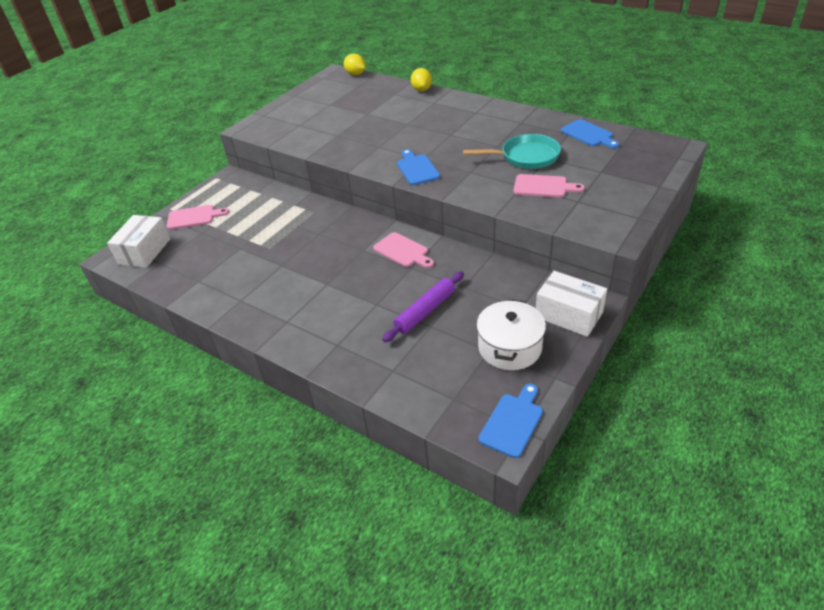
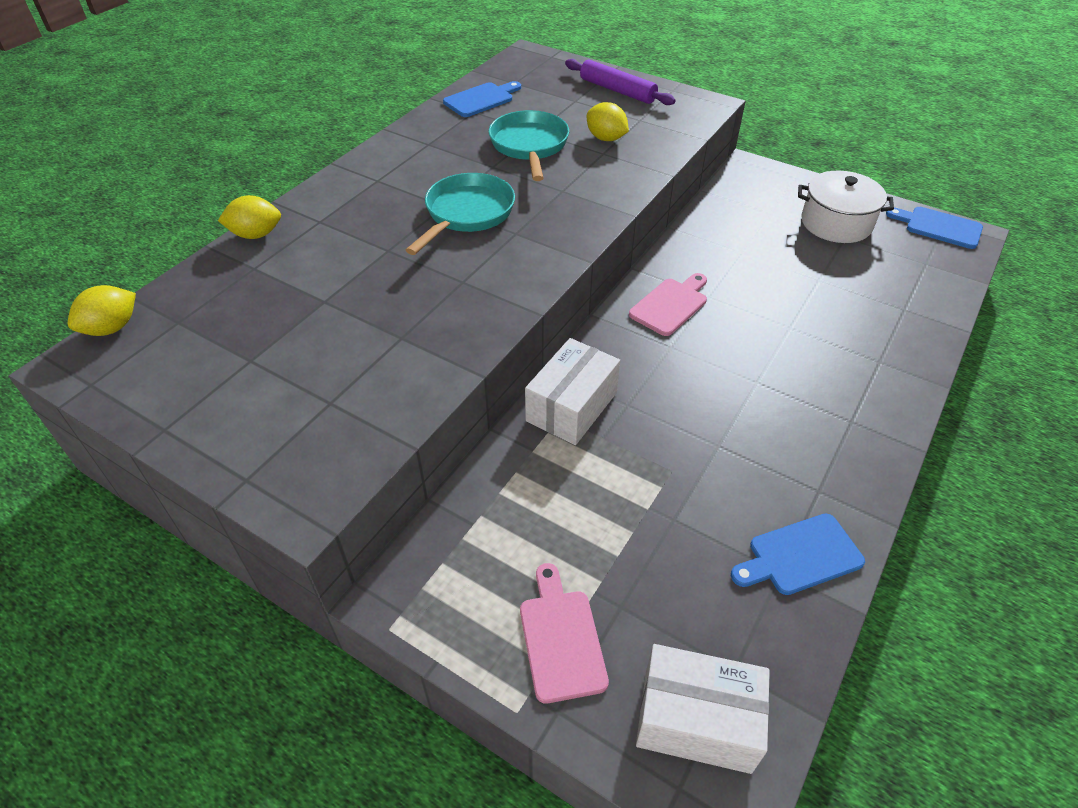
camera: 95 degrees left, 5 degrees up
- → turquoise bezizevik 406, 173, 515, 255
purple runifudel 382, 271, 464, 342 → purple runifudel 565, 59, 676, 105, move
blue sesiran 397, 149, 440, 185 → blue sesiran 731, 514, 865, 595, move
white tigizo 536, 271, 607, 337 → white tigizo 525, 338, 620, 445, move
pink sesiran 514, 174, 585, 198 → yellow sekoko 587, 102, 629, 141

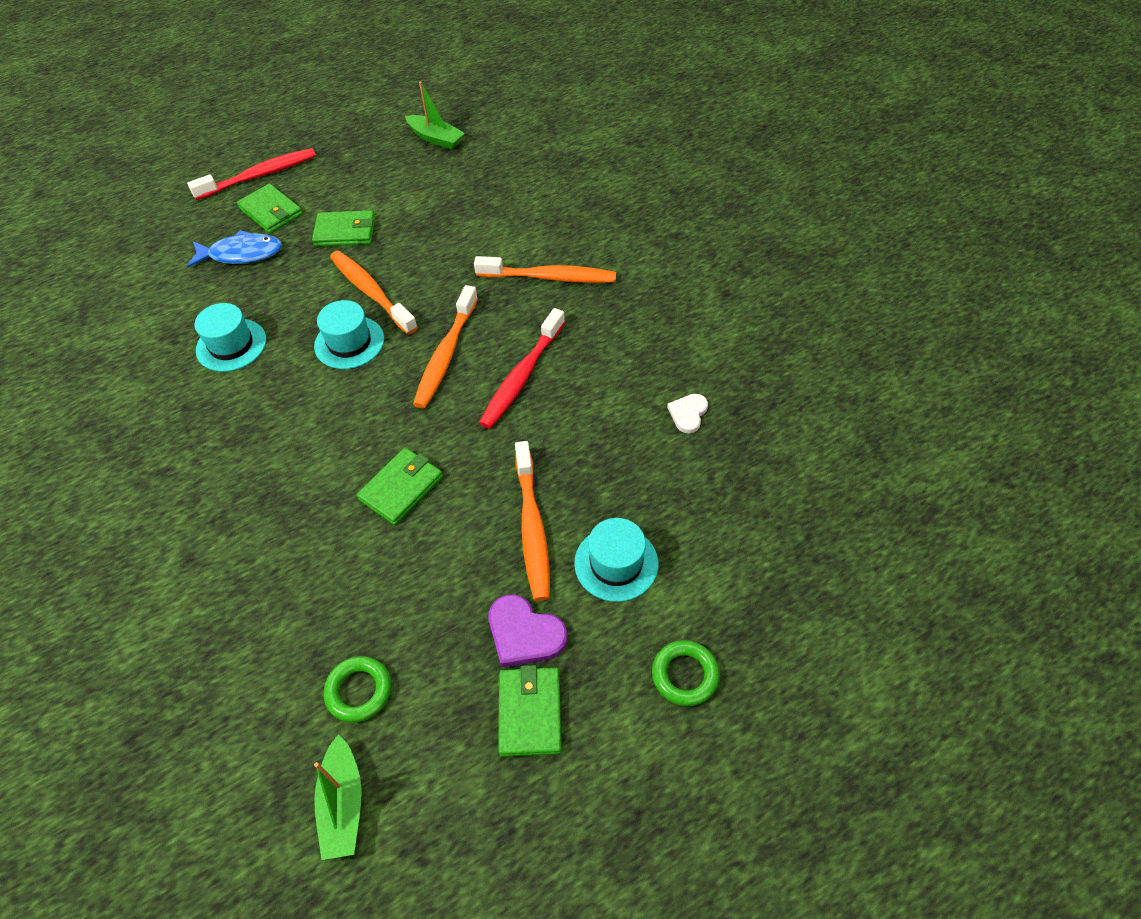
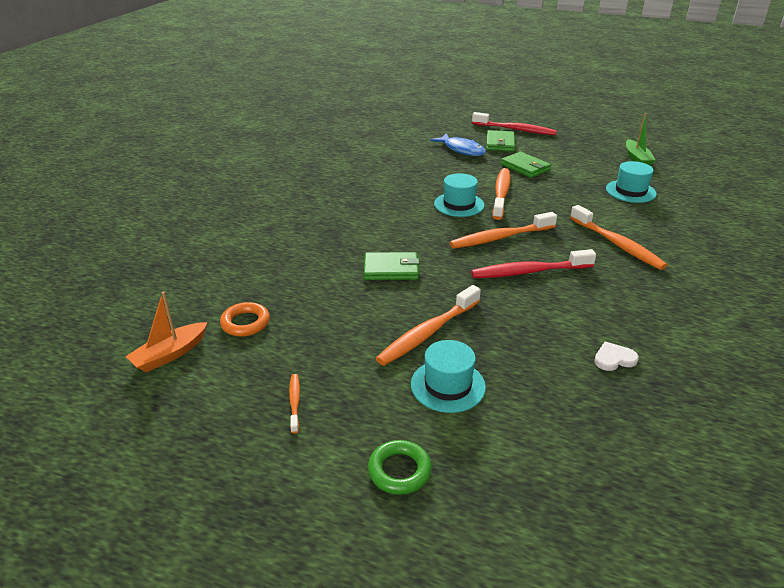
camera: 50 degrees right, 20 degrees down
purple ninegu 489, 594, 567, 668 → -
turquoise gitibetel 194, 303, 266, 372 → turquoise gitibetel 606, 161, 657, 203, move
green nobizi 498, 665, 562, 757 → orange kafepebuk 289, 374, 300, 433
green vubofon 314, 735, 362, 860 → orange vubofon 125, 291, 207, 372
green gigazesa 324, 656, 391, 723 → orange gigazesa 220, 302, 270, 337

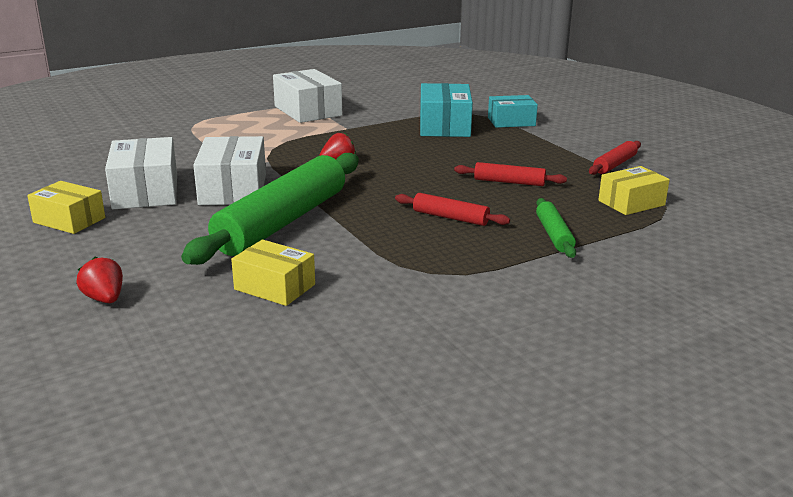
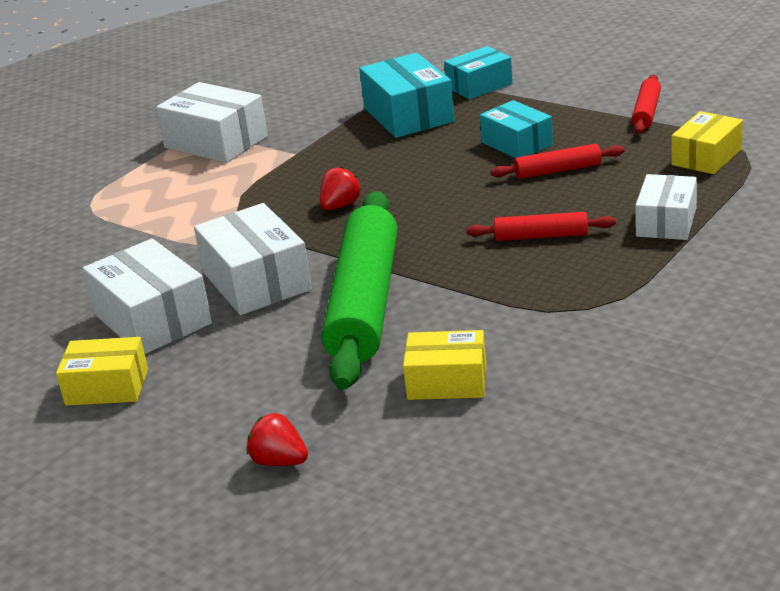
camera: 20 degrees left, 5 degrees up
- → turquoise tigizo 480, 100, 553, 158
green runifudel 536, 198, 576, 258 → white tigizo 635, 174, 697, 240

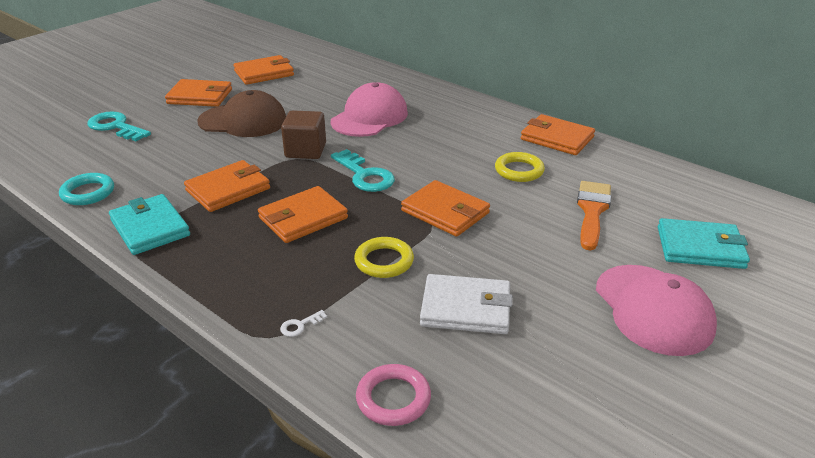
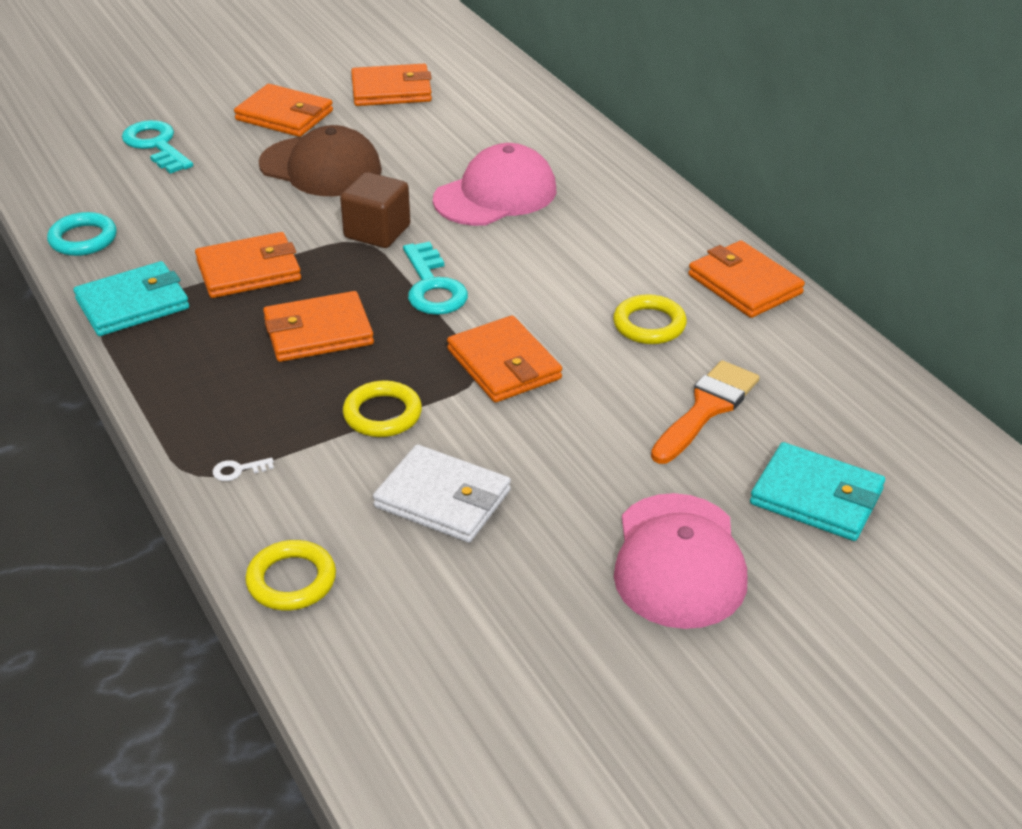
camera: 20 degrees right, 5 degrees up
pink gigazesa 356, 364, 431, 426 → yellow gigazesa 245, 540, 336, 610
turquoise nobizi 109, 194, 190, 255 → turquoise nobizi 74, 261, 189, 336, 75 degrees clockwise

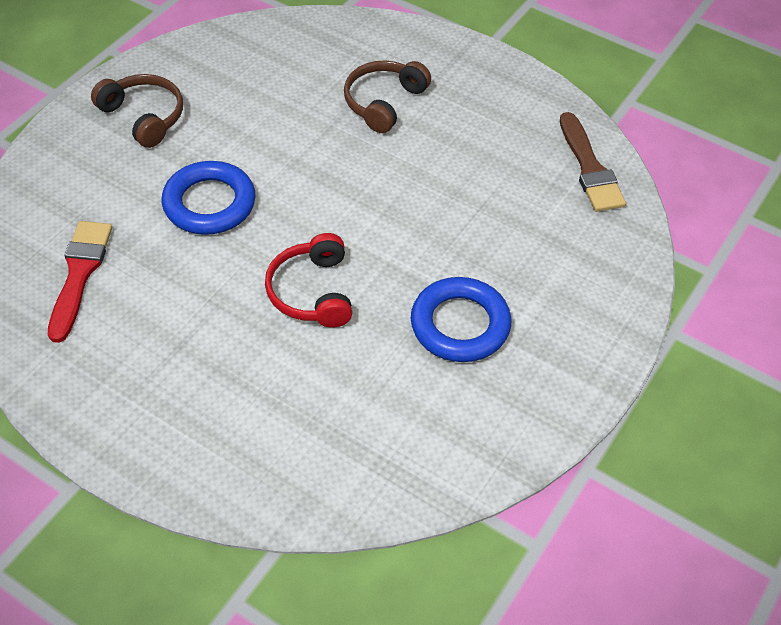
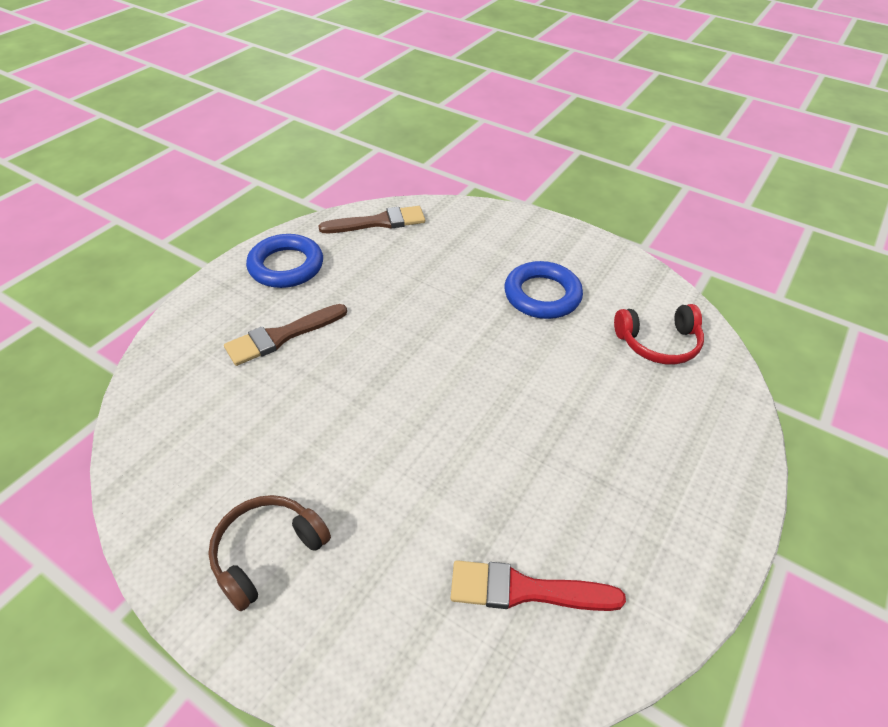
camera: 90 degrees left, 5 degrees down
blue gigazesa 162, 161, 256, 235 → blue gigazesa 246, 234, 323, 288, move
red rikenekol 265, 233, 352, 328 → red rikenekol 614, 304, 704, 365, move
brown rikenekol 344, 60, 431, 133 → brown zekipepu 224, 304, 347, 366

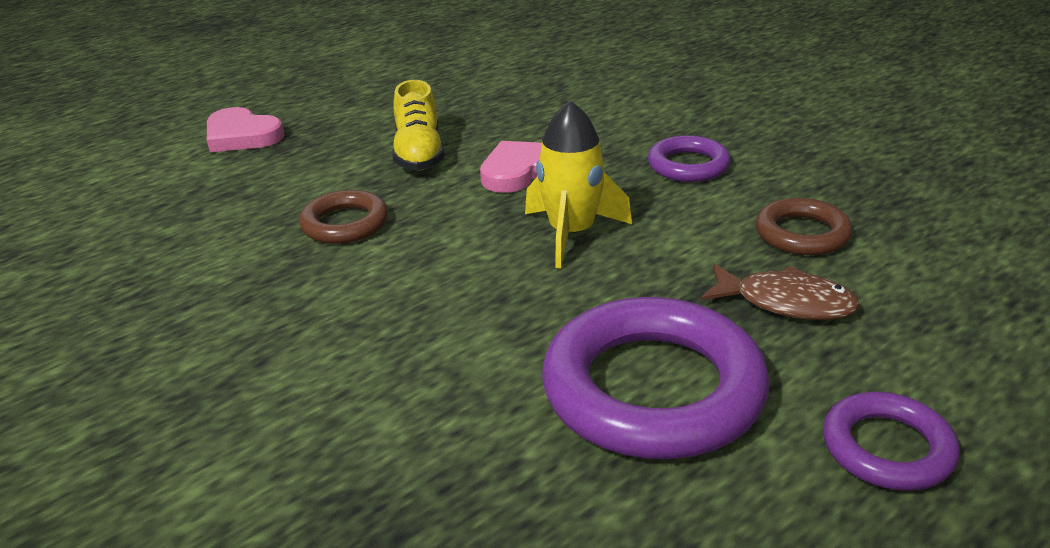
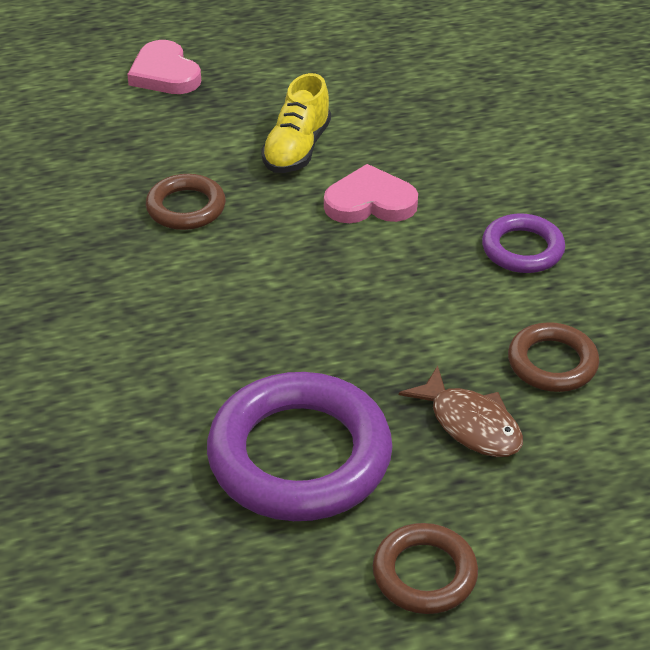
camera: 25 degrees right, 10 degrees up
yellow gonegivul 525, 101, 632, 268 → -
purple gigazesa 823, 392, 960, 491 → brown gigazesa 373, 523, 478, 614

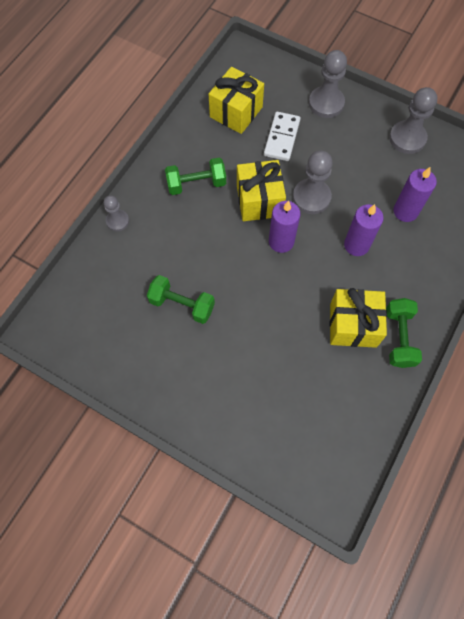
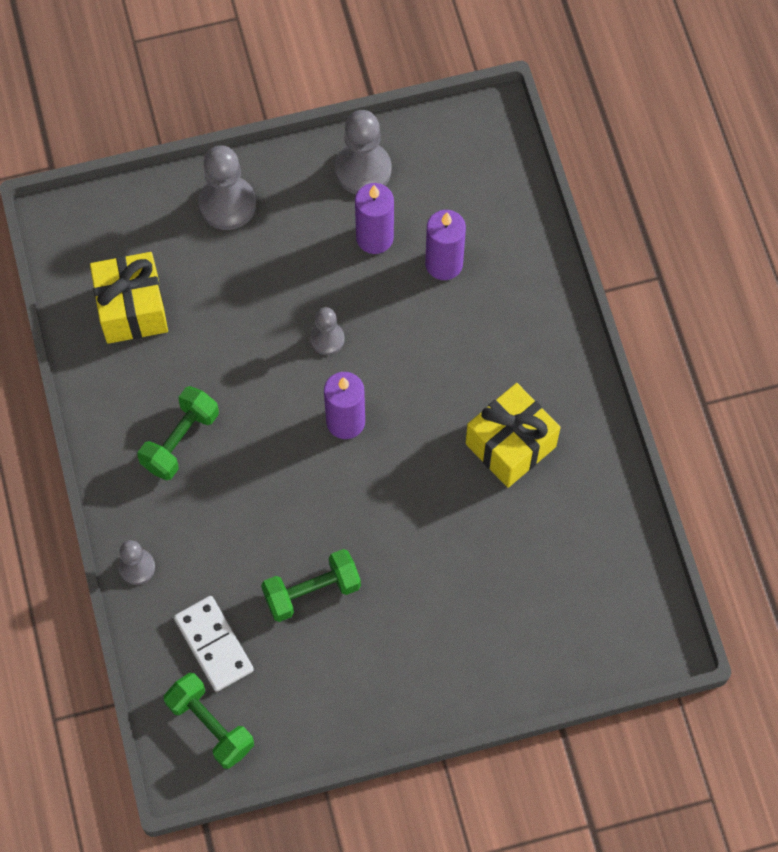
camera: 45 degrees left, 0 degrees up
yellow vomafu 237, 160, 286, 221 → -
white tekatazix 264, 112, 301, 161 → white tekatazix 174, 596, 254, 692, move
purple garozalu 344, 204, 384, 256 → purple garozalu 355, 183, 394, 254, move
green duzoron 386, 298, 422, 368 → green duzoron 164, 673, 254, 769, move
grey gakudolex 293, 151, 333, 214 → grey gakudolex 310, 307, 345, 355, x0.59

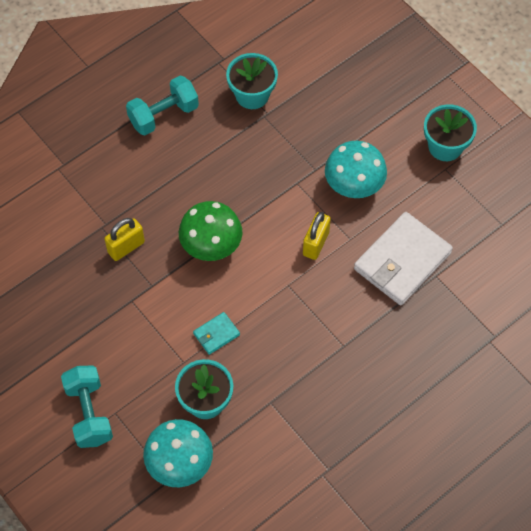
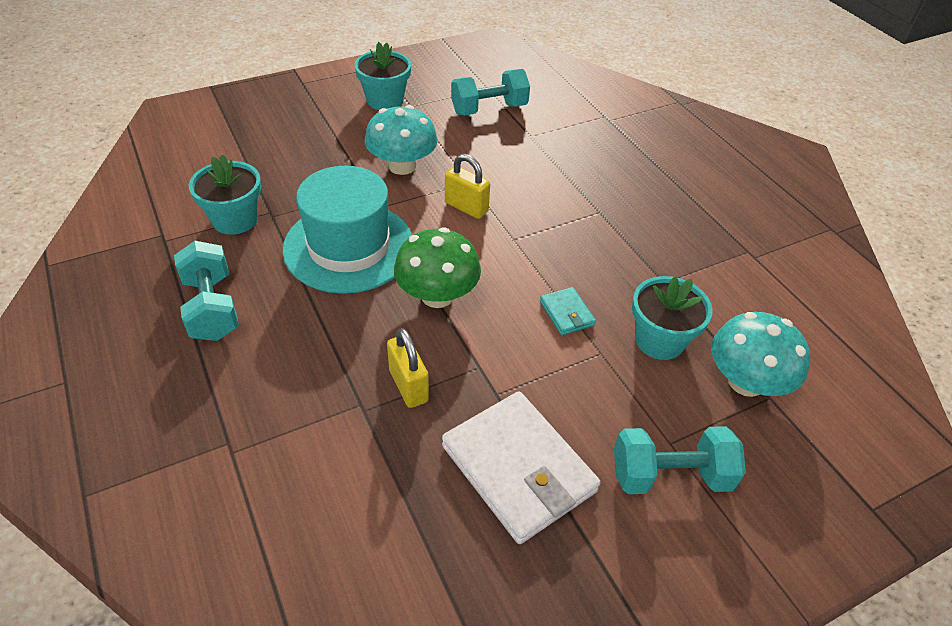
camera: 80 degrees left, 15 degrees down
- → turquoise gitibetel 282, 166, 412, 294
- → turquoise duzoron 451, 69, 530, 115
white nobizi 354, 212, 453, 305 → white nobizi 442, 391, 601, 544, move

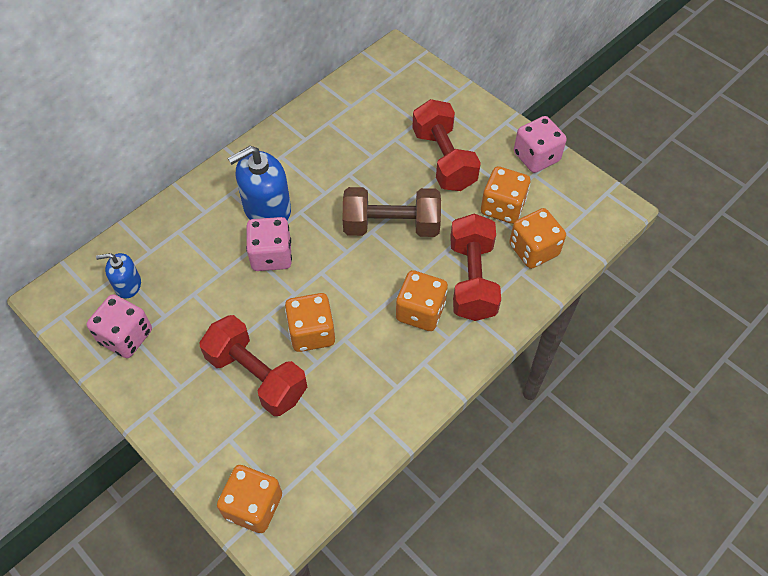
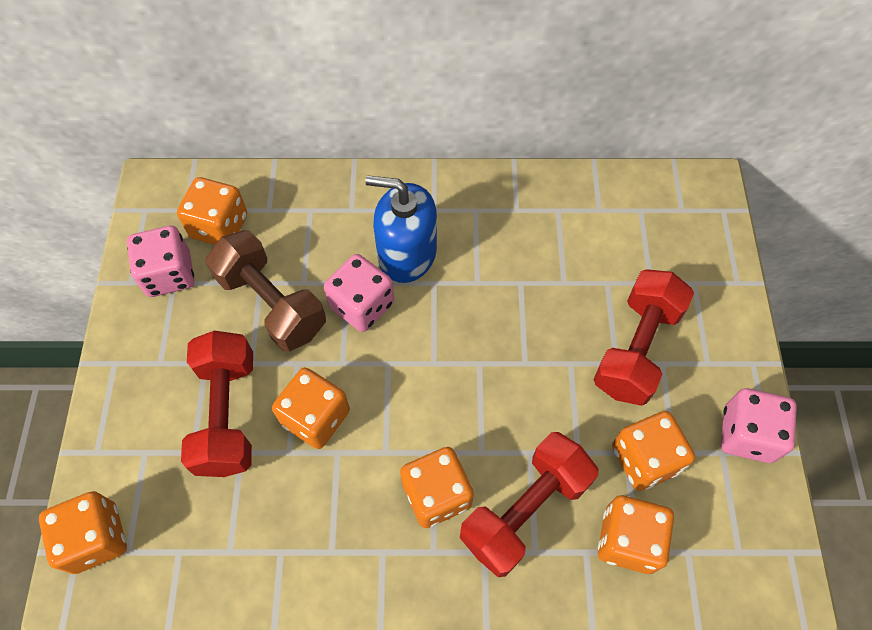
camera: 45 degrees right, 5 degrees up
brown duzoron 343, 187, 441, 237 → brown duzoron 205, 230, 326, 352, move
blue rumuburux 96, 253, 141, 299 → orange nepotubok 177, 177, 247, 245

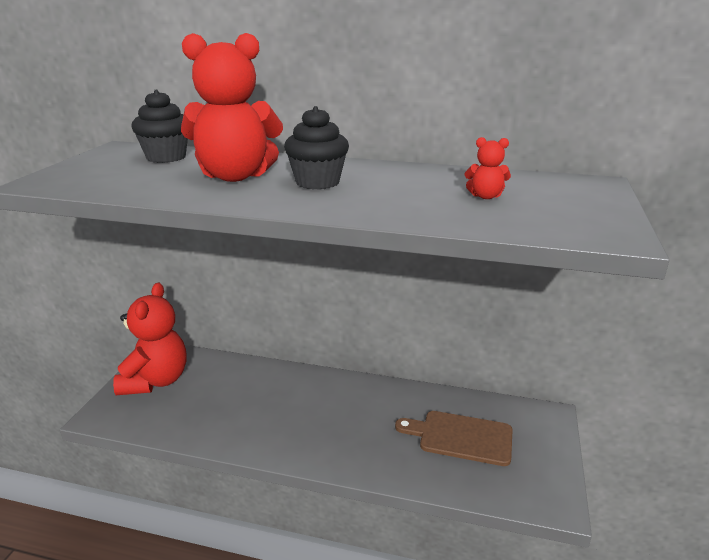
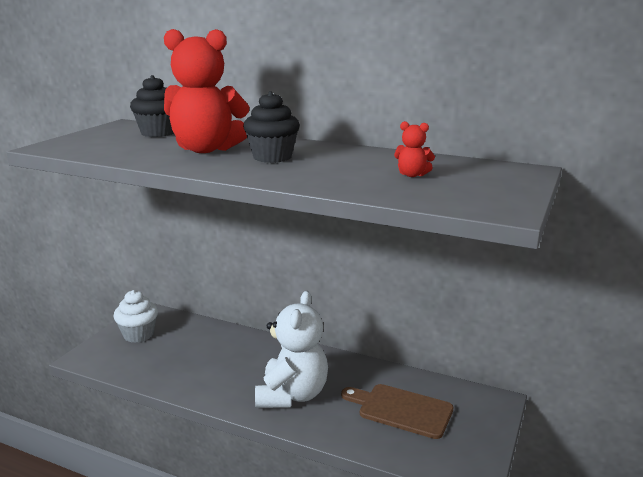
camera: 10 degrees right, 5 degrees down
- → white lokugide 255, 291, 328, 408
red lokugide 113, 283, 187, 395 → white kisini 114, 290, 158, 343

